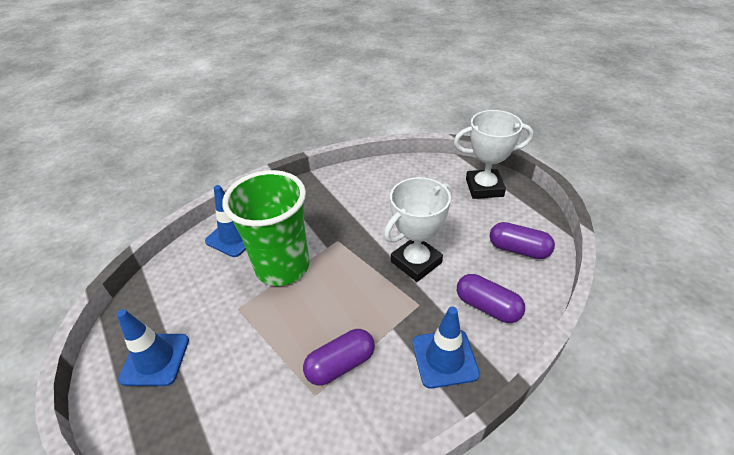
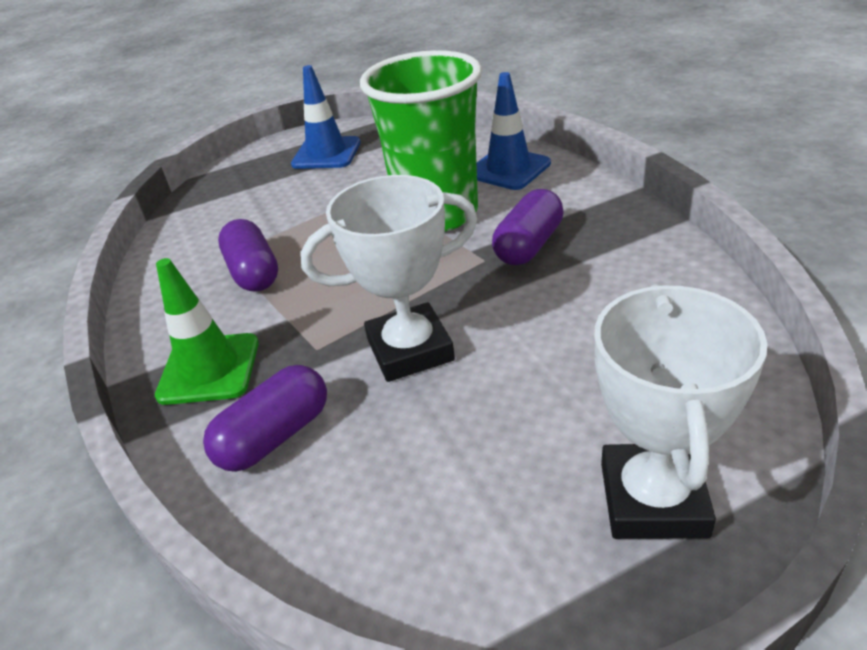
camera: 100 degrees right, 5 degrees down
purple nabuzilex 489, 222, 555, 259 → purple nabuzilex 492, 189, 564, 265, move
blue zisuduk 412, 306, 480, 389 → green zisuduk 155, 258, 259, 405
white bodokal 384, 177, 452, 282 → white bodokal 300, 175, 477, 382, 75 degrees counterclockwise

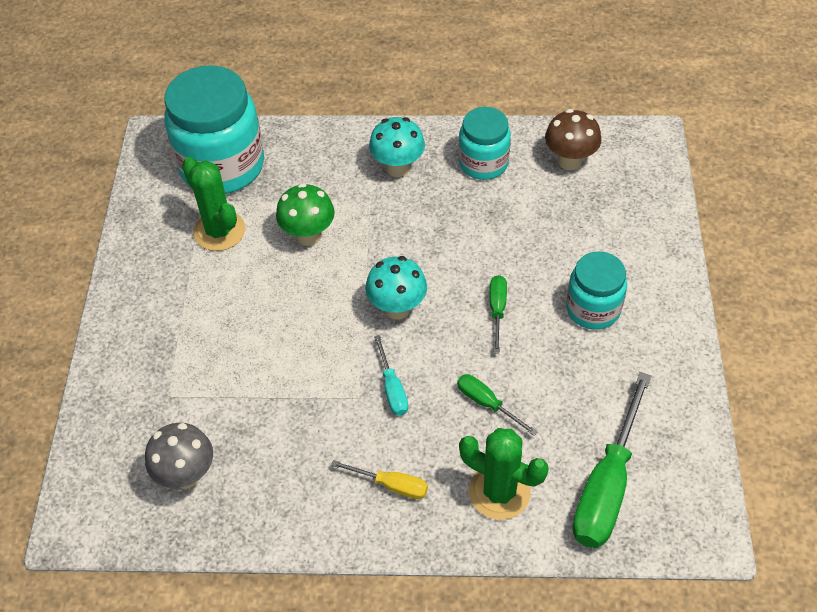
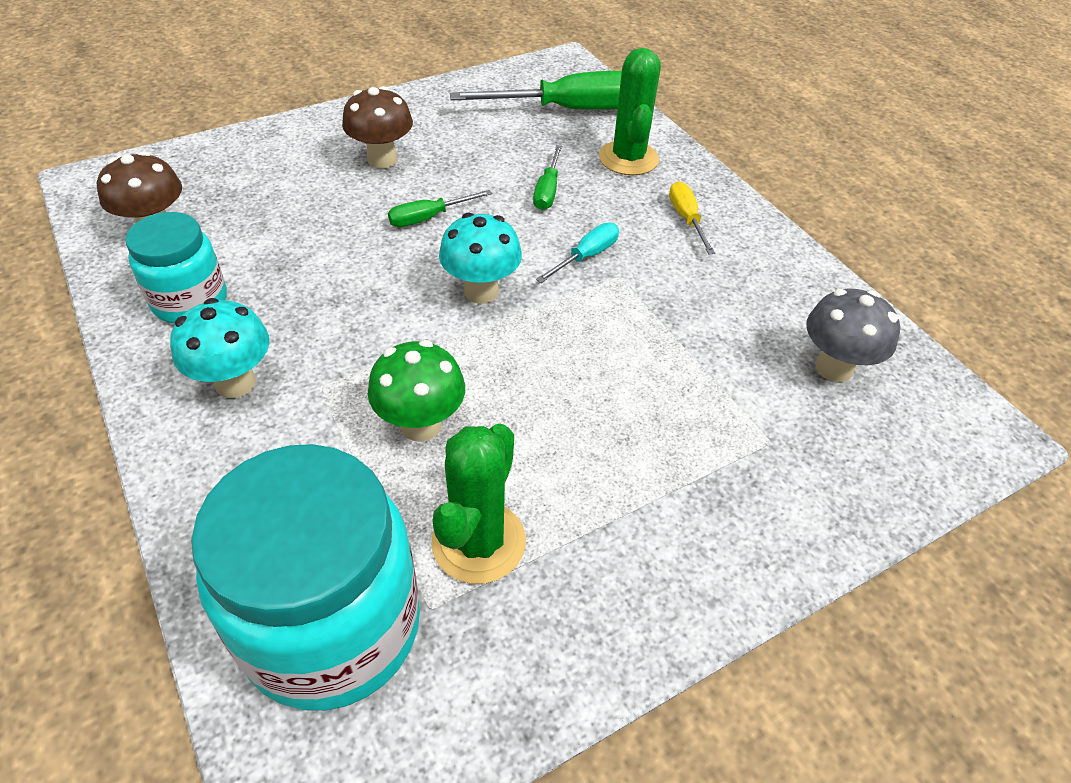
camera: 125 degrees left, 5 degrees down
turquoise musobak 566, 251, 627, 330 → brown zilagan 342, 86, 413, 169

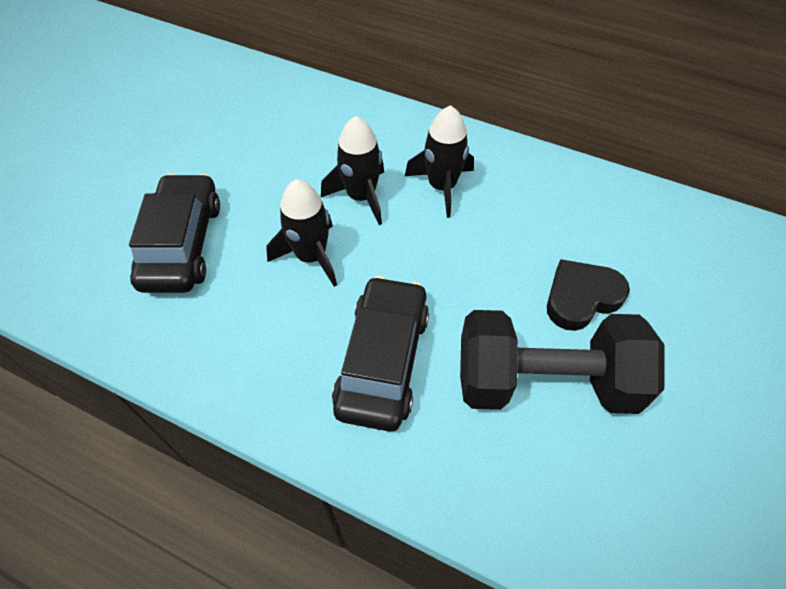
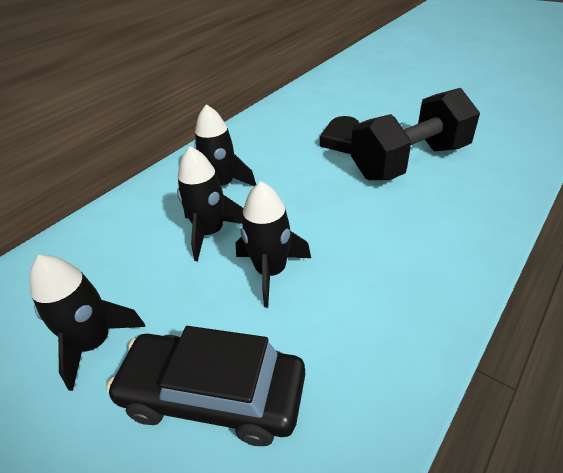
camera: 75 degrees left, 15 degrees down
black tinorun 332, 276, 429, 431 → -
- → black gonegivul 30, 255, 145, 391
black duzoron 460, 310, 665, 414 → black duzoron 351, 88, 480, 180, 45 degrees clockwise

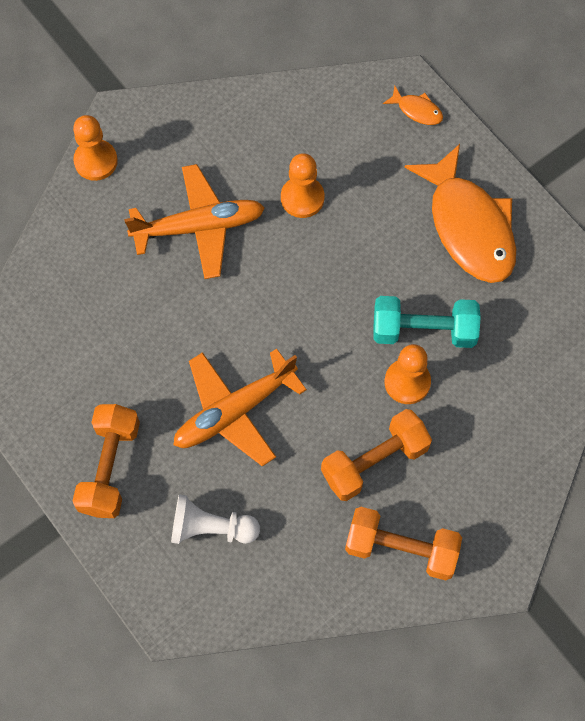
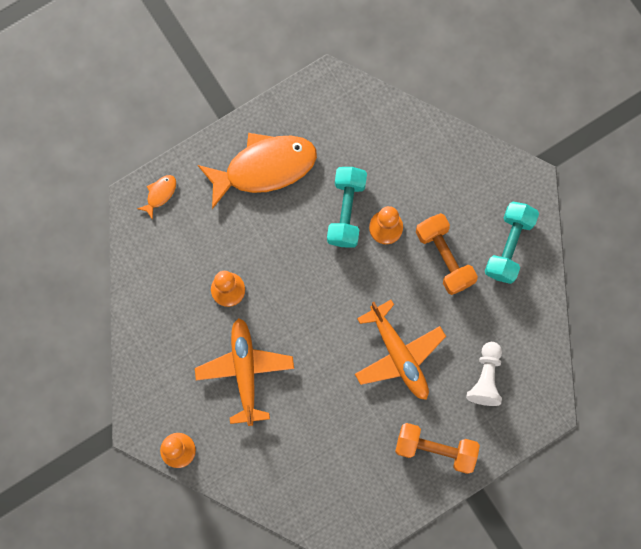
camera: 85 degrees left, 10 degrees up
orange duzoron 345, 507, 462, 581 → turquoise duzoron 485, 202, 539, 284

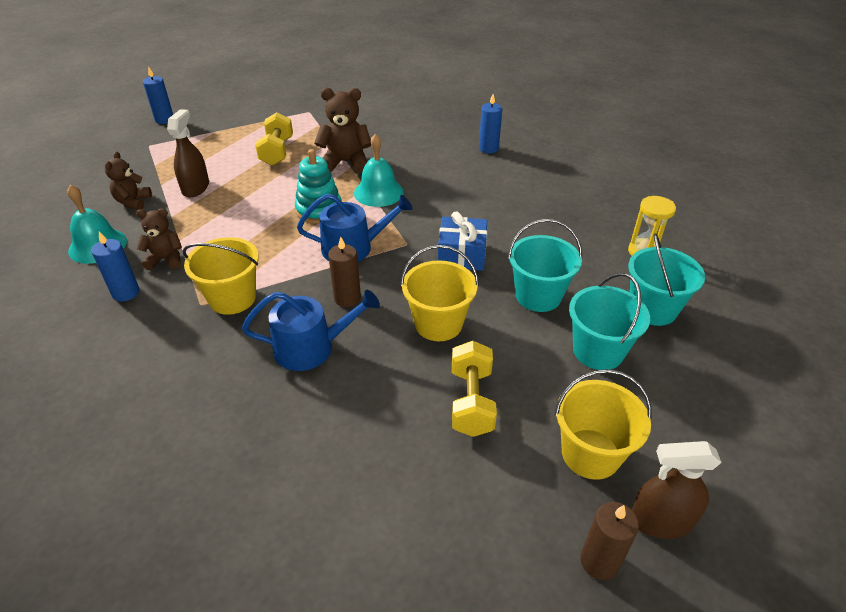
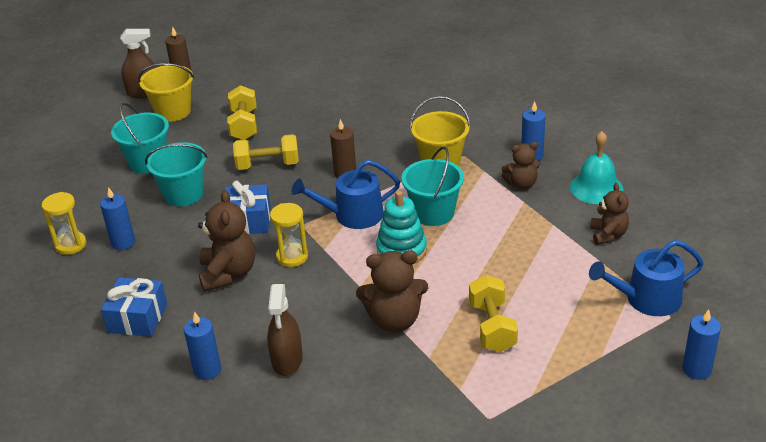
camera: 175 degrees right, 5 degrees down
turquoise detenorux 354, 133, 404, 207 → -
- → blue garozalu 100, 187, 135, 250
- → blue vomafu 101, 277, 167, 337
- → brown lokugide 198, 190, 255, 292
- → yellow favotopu 270, 203, 308, 267
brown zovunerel 167, 109, 209, 197 → brown zovunerel 267, 284, 303, 376, move
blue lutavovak 242, 290, 380, 371 → blue lutavovak 589, 240, 704, 316, move
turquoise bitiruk 628, 233, 705, 326 → turquoise bitiruk 402, 146, 464, 226, move
yellow bitiruk 401, 245, 479, 341 → yellow duzoron 233, 134, 299, 170

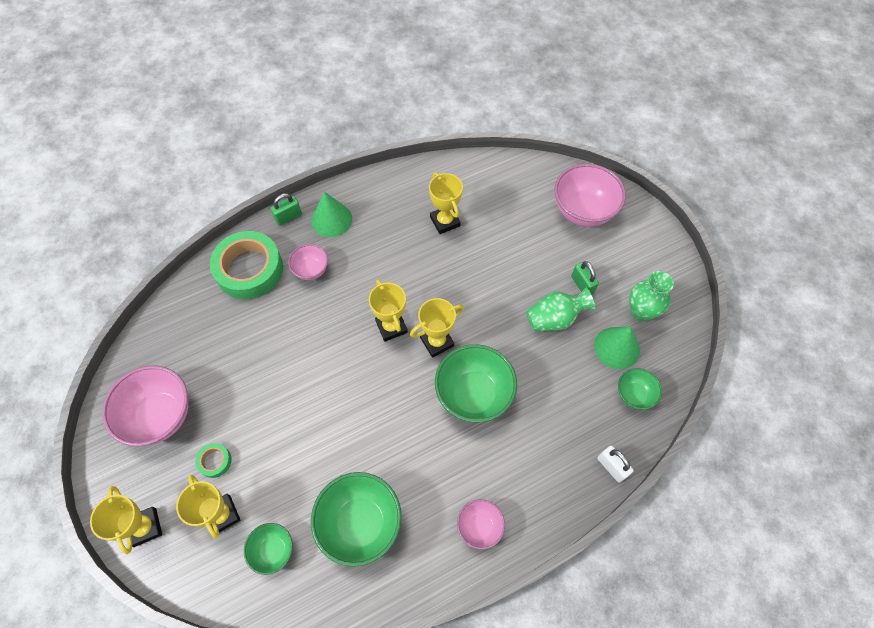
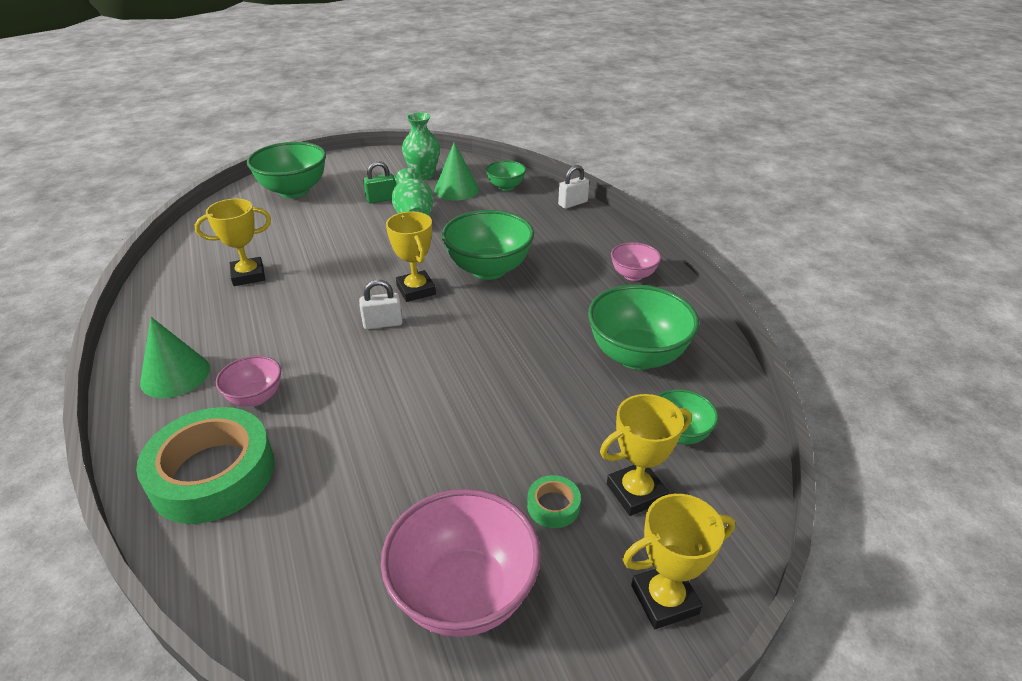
camera: 85 degrees left, 25 degrees down
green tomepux 270, 193, 302, 226 → -
yellow bodokal 369, 279, 408, 342 → white tomepux 359, 280, 403, 329
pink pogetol 554, 164, 626, 227 → green pogetol 247, 142, 326, 198

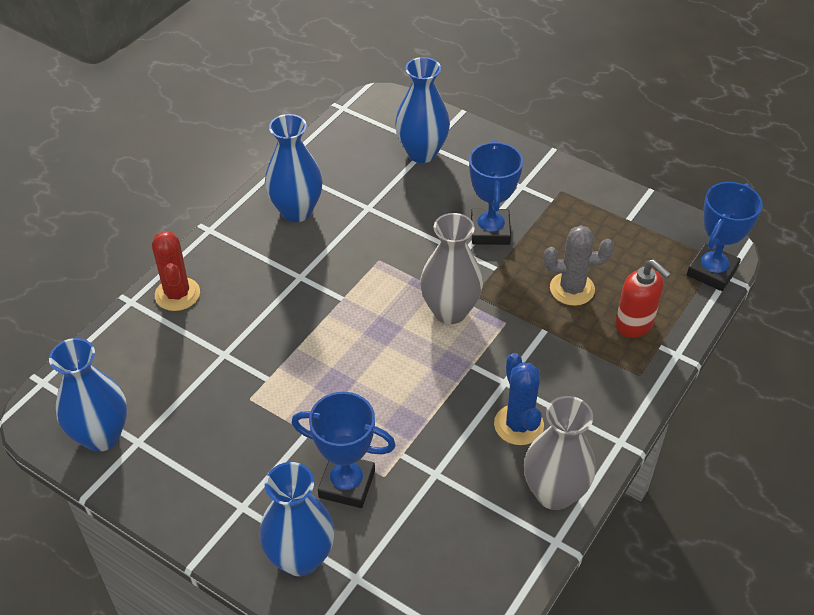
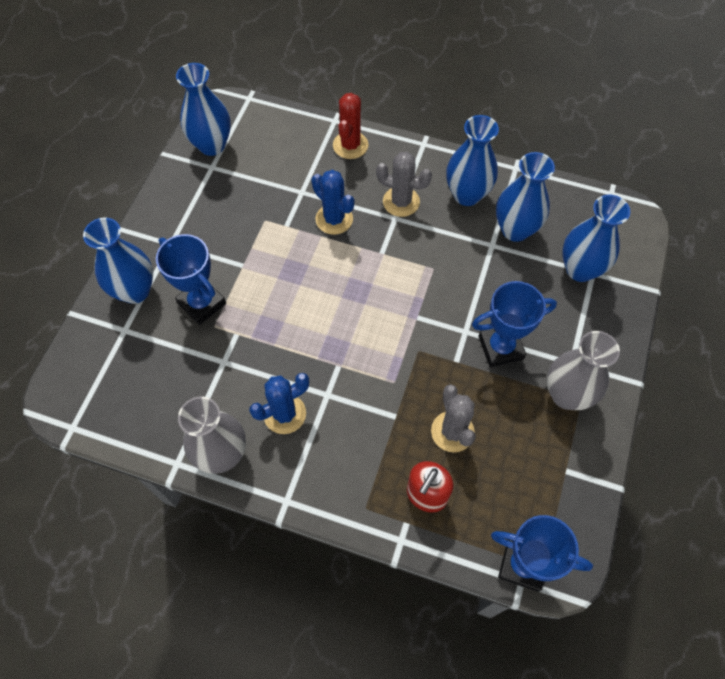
camera: 75 degrees right, 15 degrees up
- → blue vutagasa 311, 170, 355, 235
- → grey vutagasa 376, 152, 432, 217
- → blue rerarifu 496, 152, 555, 242
grey rerarifu 420, 213, 483, 324 → grey rerarifu 547, 331, 620, 410, move
red vutagasa 152, 231, 200, 311 → red vutagasa 333, 93, 368, 159, 45 degrees counterclockwise
blue bodokal 292, 392, 396, 508 → blue bodokal 156, 234, 226, 325, 45 degrees counterclockwise

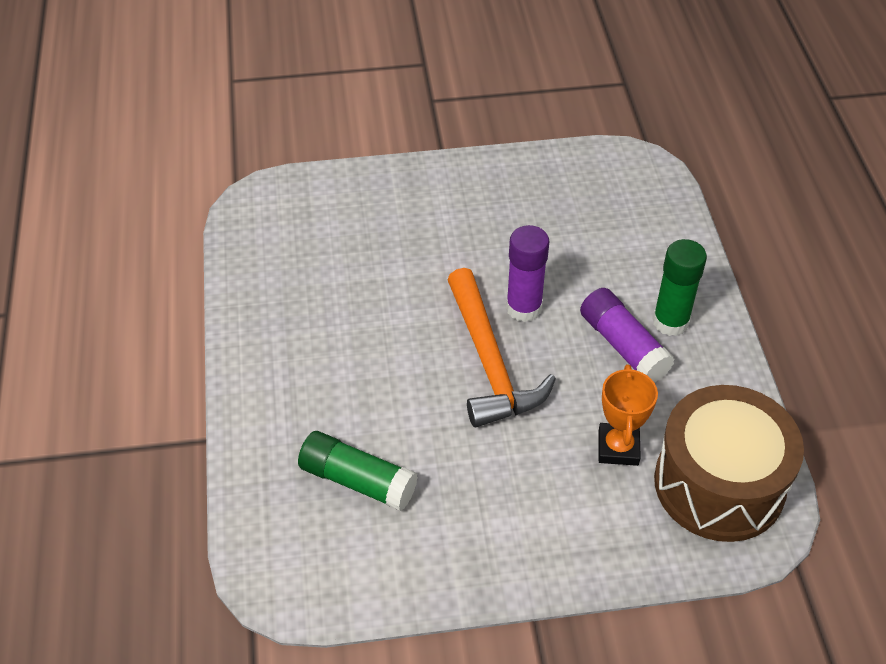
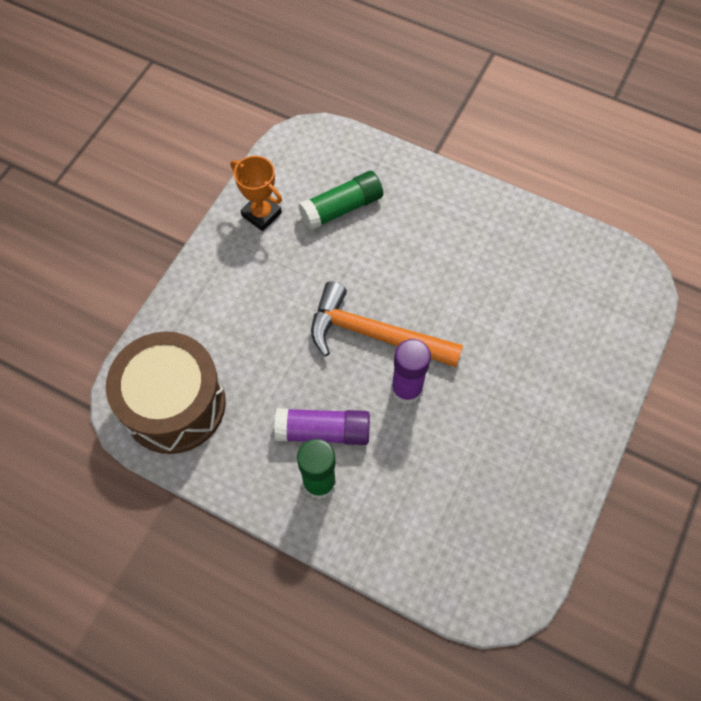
camera: 125 degrees right, 15 degrees up
orange bodokal 599, 364, 658, 466 → orange bodokal 231, 156, 282, 231, move

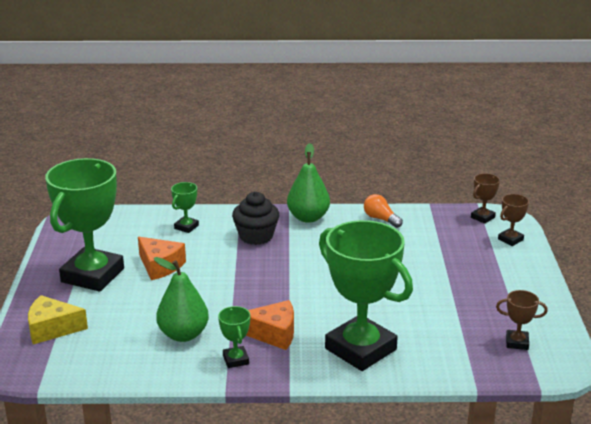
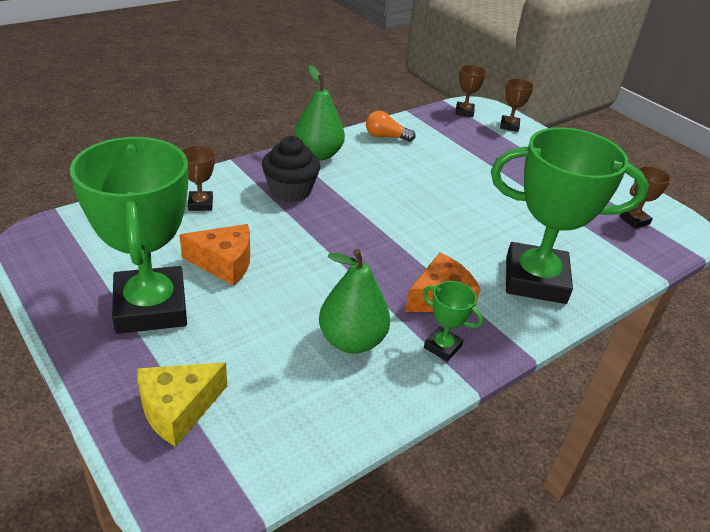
camera: 40 degrees left, 10 degrees up
green bodokal 171, 182, 199, 233 → brown bodokal 182, 145, 215, 211

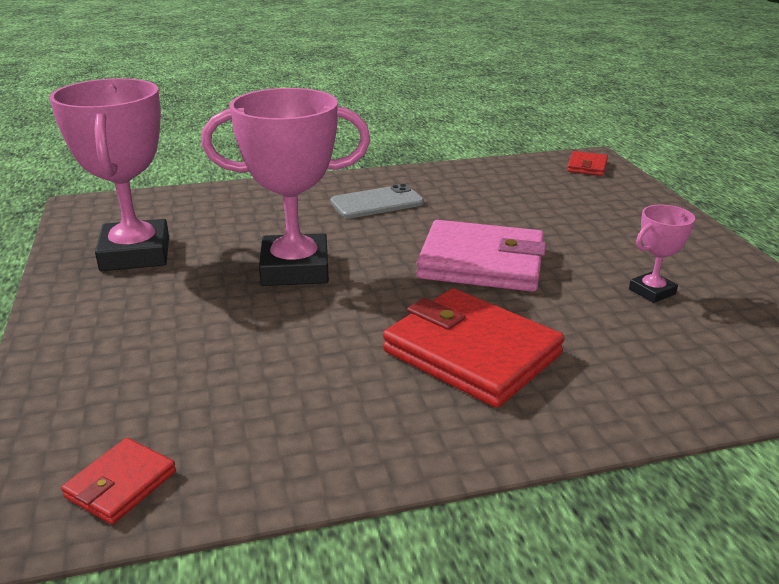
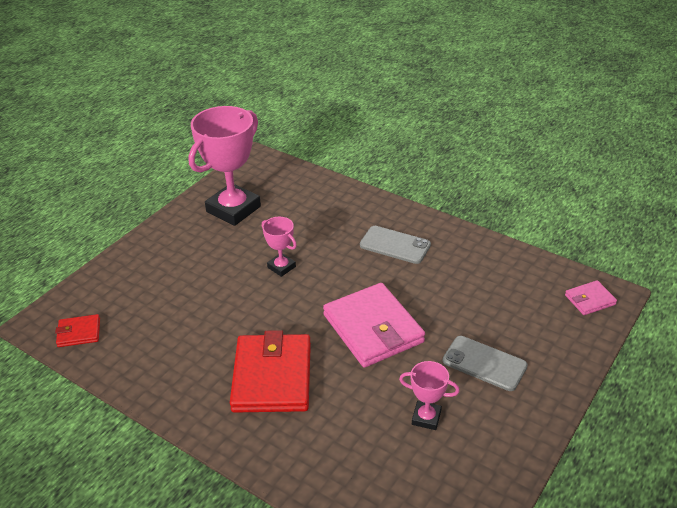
camera: 50 degrees right, 10 degrees up
- → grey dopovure 443, 336, 528, 391
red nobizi 567, 151, 608, 176 → pink nobizi 565, 280, 617, 315
pink bodokal 201, 88, 370, 286 → pink bodokal 262, 217, 297, 277, x0.48

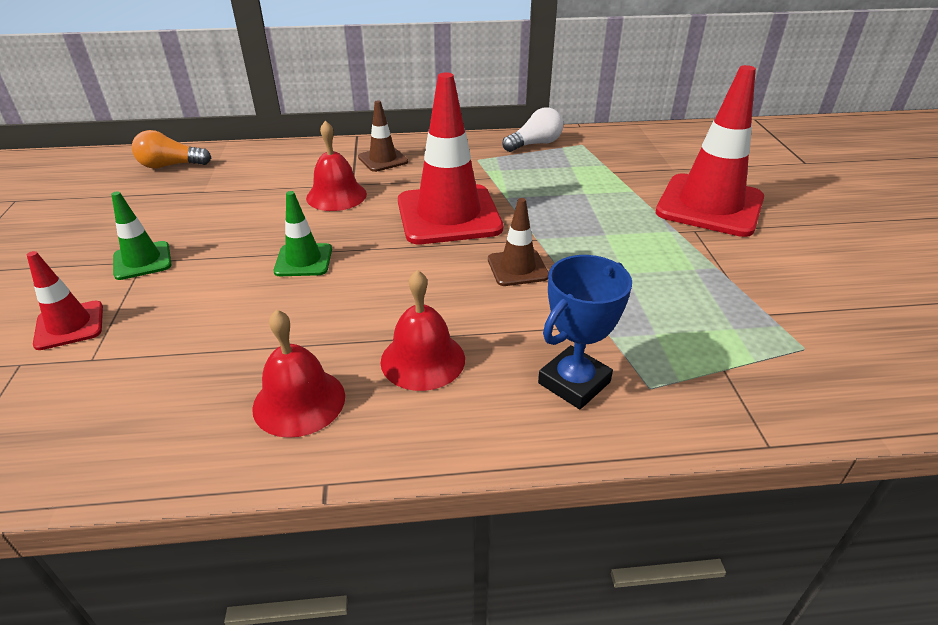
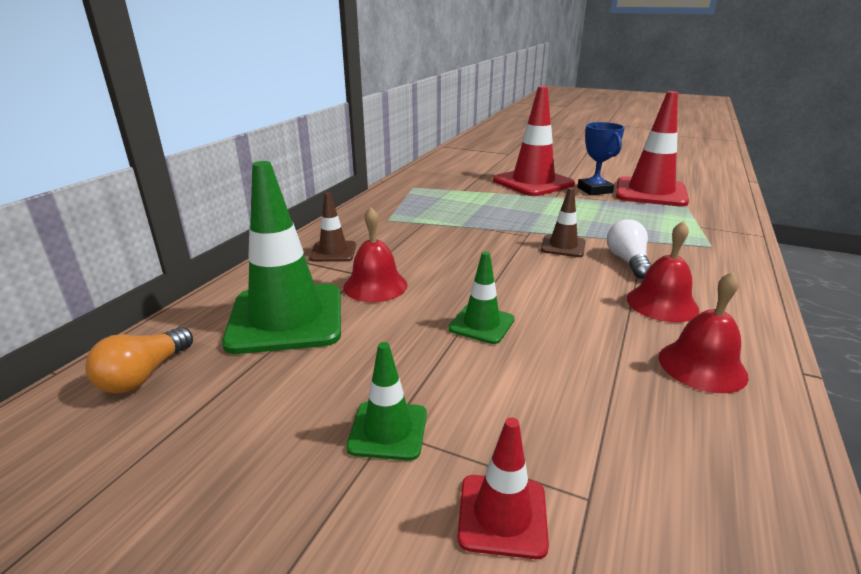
camera: 60 degrees left, 10 degrees down
- → green zisuduk 222, 161, 341, 354
red zisuduk 398, 72, 503, 244 → red zisuduk 616, 91, 689, 207, move
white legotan 502, 107, 563, 152 → white legotan 607, 219, 651, 279, move
blue bodokal 538, 255, 632, 409 → blue bodokal 577, 122, 625, 195, move

